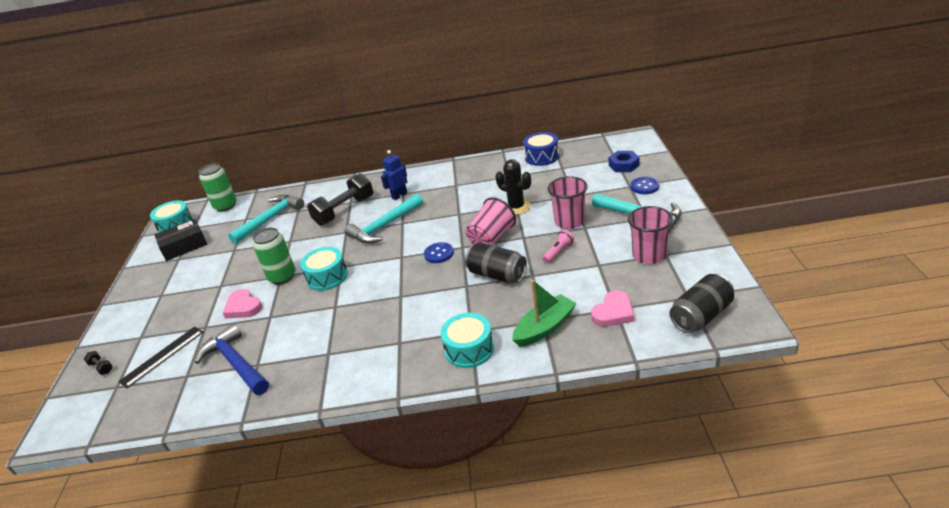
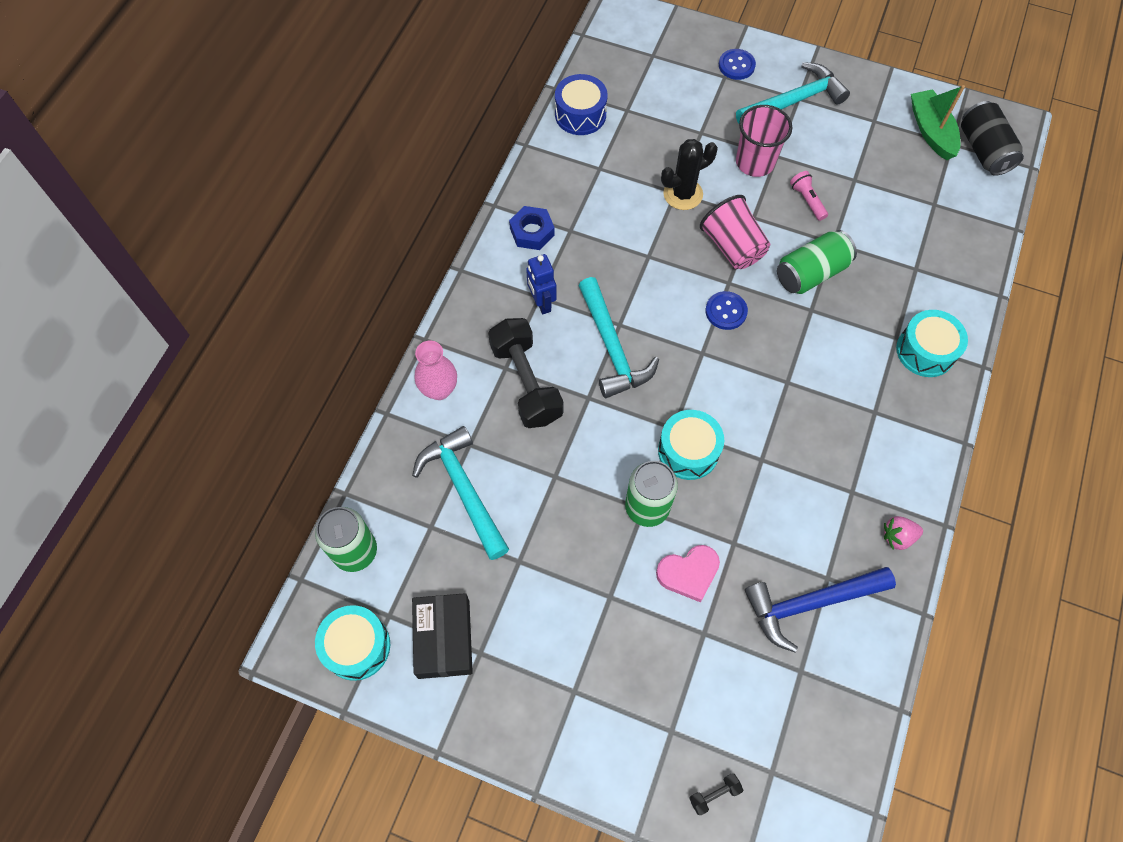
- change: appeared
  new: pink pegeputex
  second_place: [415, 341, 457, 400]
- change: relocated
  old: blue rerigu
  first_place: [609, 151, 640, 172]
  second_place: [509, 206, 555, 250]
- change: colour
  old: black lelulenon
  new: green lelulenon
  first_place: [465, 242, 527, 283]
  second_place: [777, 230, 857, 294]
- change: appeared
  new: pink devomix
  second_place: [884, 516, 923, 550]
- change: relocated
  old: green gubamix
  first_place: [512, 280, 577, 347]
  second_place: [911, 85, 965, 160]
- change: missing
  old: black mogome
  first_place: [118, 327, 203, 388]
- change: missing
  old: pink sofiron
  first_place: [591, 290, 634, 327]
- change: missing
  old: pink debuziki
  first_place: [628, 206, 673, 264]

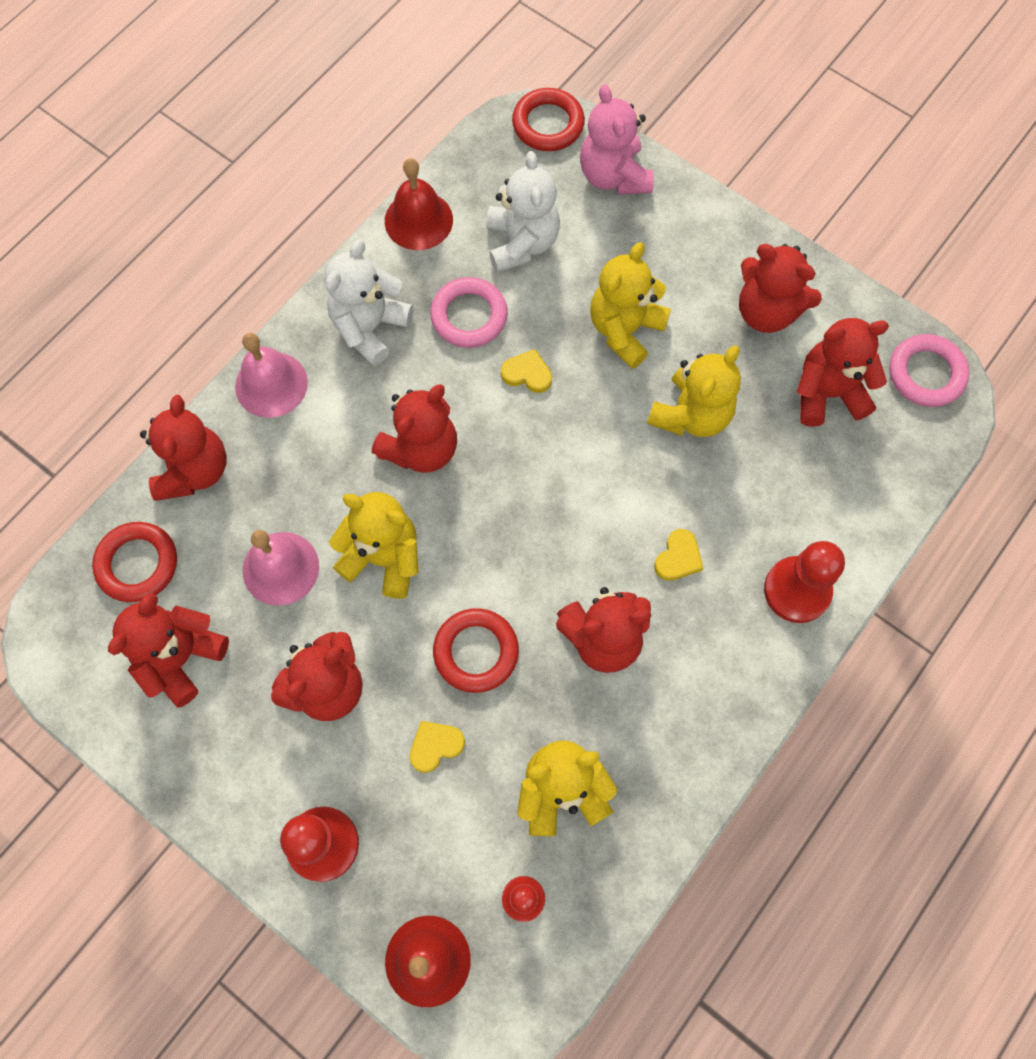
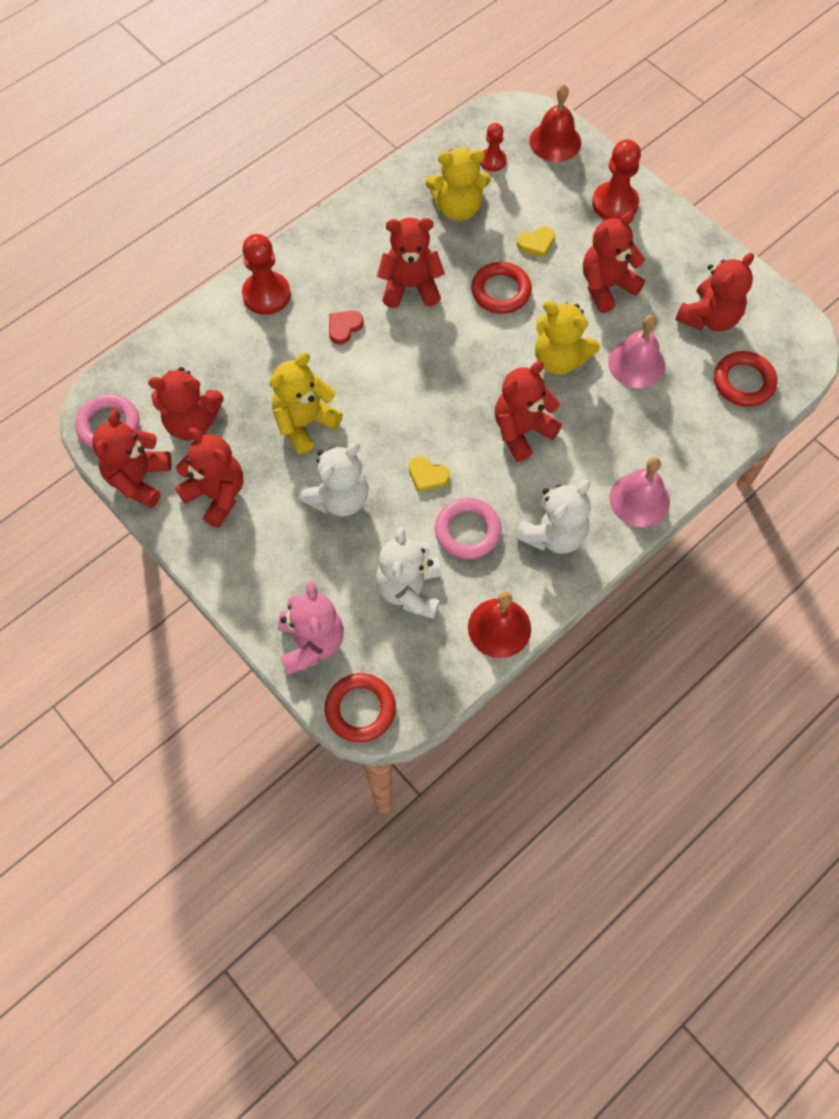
- change: relocated
  old: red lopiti
  first_place: [140, 395, 227, 501]
  second_place: [92, 409, 172, 508]
- change: colour
  old: yellow lopiti
  new: white lopiti
  first_place: [590, 242, 671, 369]
  second_place: [299, 442, 368, 517]
- change: colour
  old: yellow sofiron
  new: red sofiron
  first_place: [654, 529, 703, 581]
  second_place: [329, 311, 364, 344]

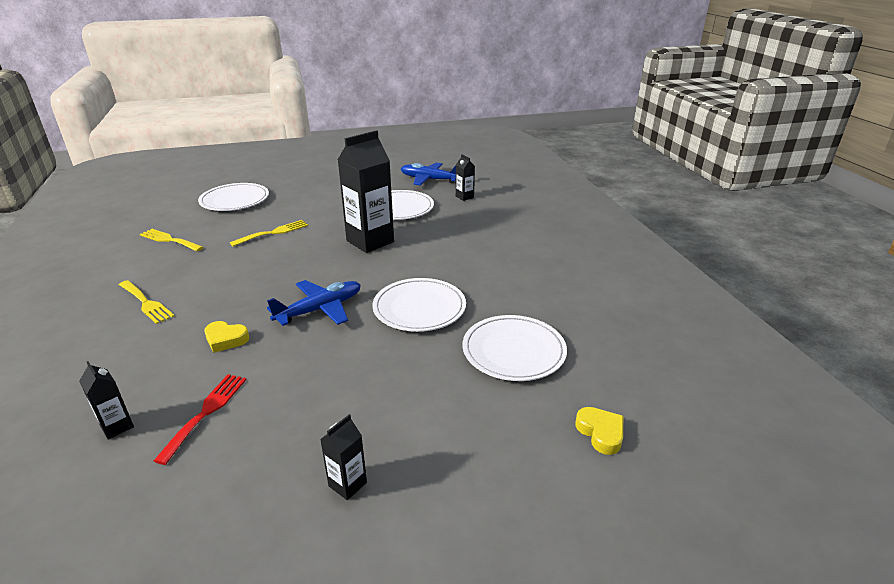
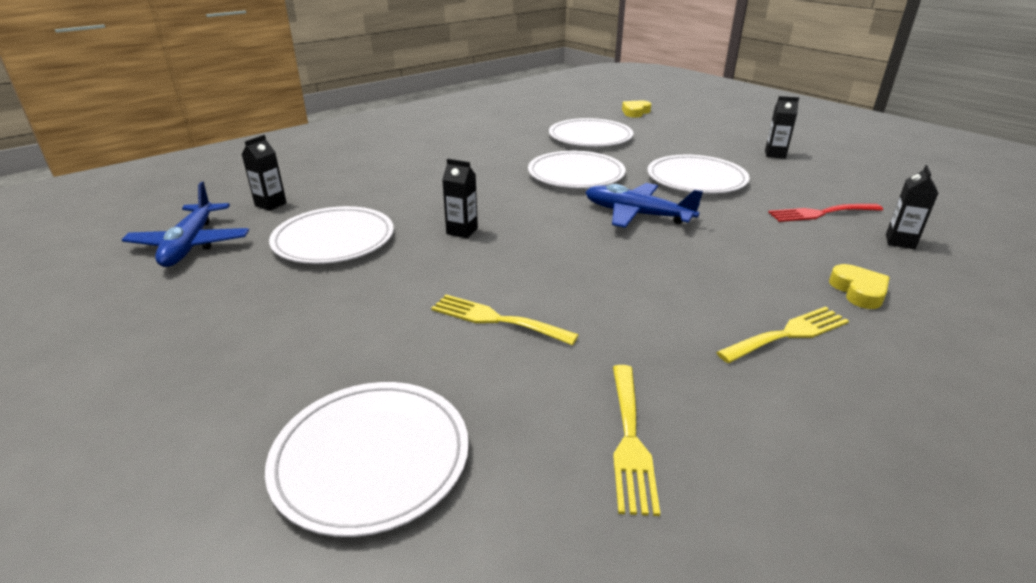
- change: size
  old: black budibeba
  first_place: [338, 130, 394, 253]
  second_place: [442, 159, 478, 238]
  factor: 0.45
- change: appeared
  new: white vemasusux
  second_place: [648, 155, 750, 194]
- change: spun
  old: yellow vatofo
  first_place: [119, 280, 174, 324]
  second_place: [716, 307, 849, 363]
  degrees: 45
- change: relocated
  old: yellow sofiron
  first_place: [204, 321, 249, 353]
  second_place: [829, 264, 890, 309]

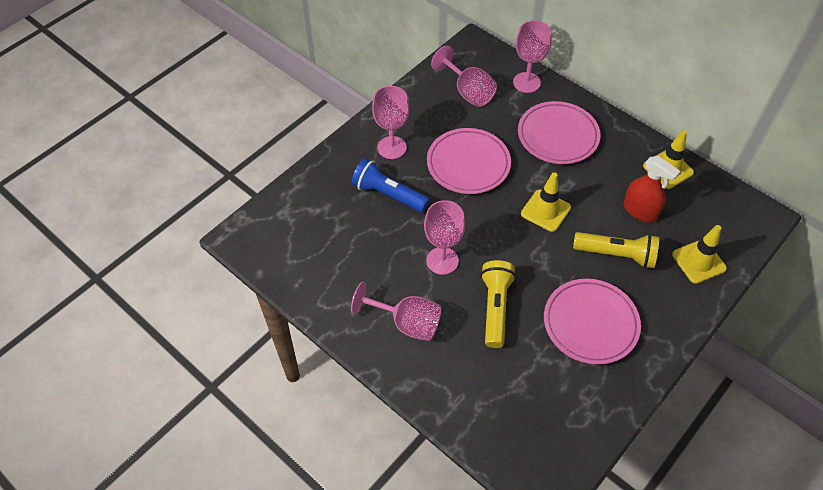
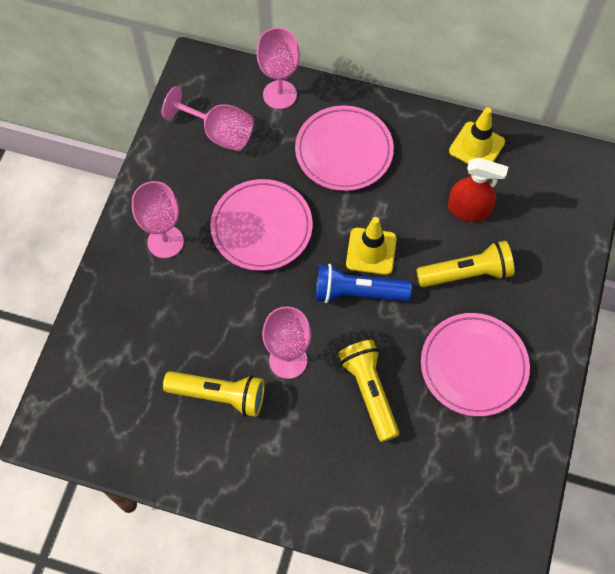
- change: appeared
  new: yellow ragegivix
  second_place: [163, 371, 265, 417]
- change: relocated
  old: blue ragegivix
  first_place: [351, 158, 429, 212]
  second_place: [315, 264, 412, 303]
- change: missing
  old: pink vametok
  first_place: [351, 282, 441, 341]
- change: missing
  old: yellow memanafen
  first_place: [672, 225, 727, 284]

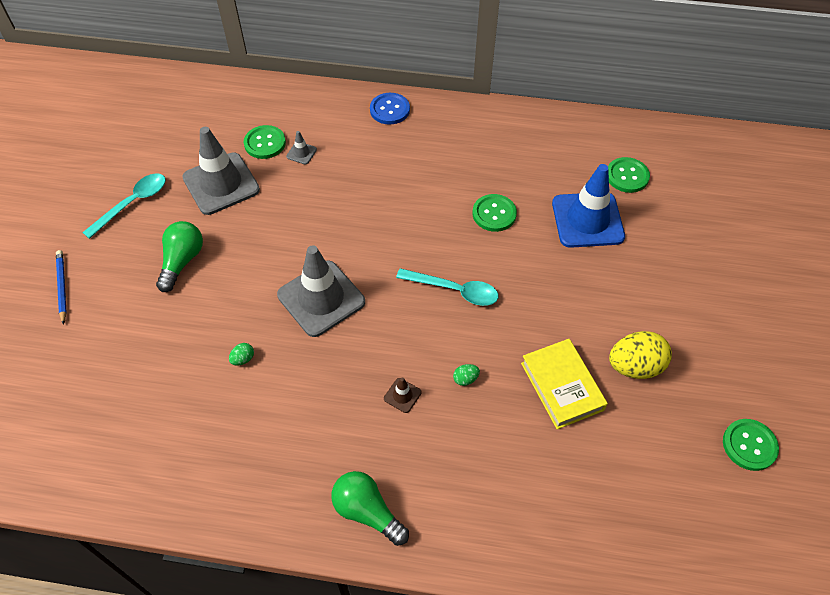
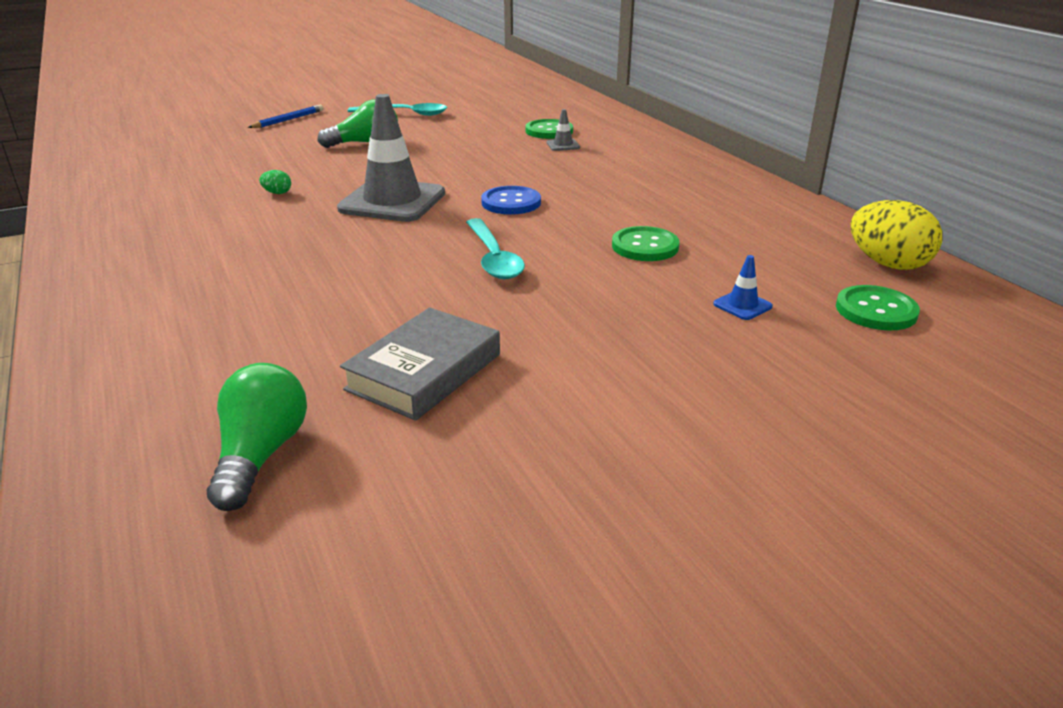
- change: relocated
  old: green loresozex
  first_place: [331, 471, 409, 546]
  second_place: [207, 363, 307, 511]
- change: colour
  old: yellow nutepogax
  new: grey nutepogax
  first_place: [521, 339, 608, 429]
  second_place: [340, 307, 500, 421]
- change: relocated
  old: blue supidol
  first_place: [370, 93, 410, 125]
  second_place: [481, 186, 541, 215]
- change: size
  old: blue memanafen
  first_place: [552, 164, 625, 248]
  second_place: [713, 255, 773, 320]
  factor: 0.4
- change: relocated
  old: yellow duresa
  first_place: [609, 331, 672, 379]
  second_place: [851, 200, 942, 270]
- change: missing
  old: grey memanafen
  first_place: [182, 127, 260, 215]
- change: missing
  old: brown memanafen
  first_place: [384, 377, 422, 413]
- change: missing
  old: green duresa
  first_place: [453, 364, 480, 386]
- change: missing
  old: green supidol
  first_place: [723, 419, 779, 471]

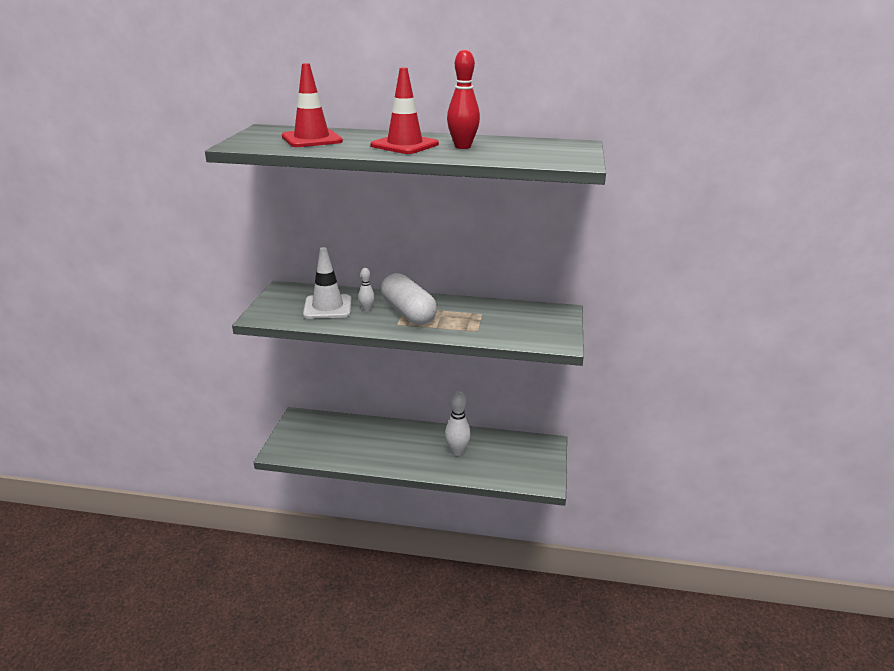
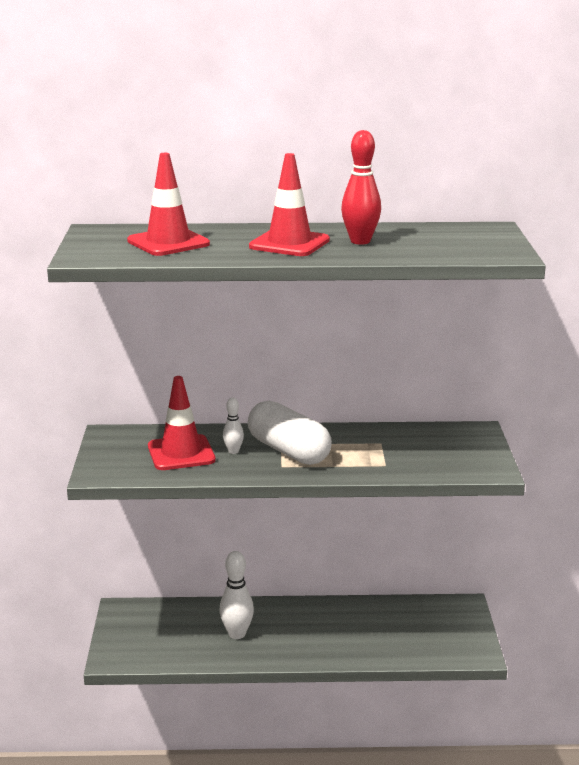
- change: colour
  old: white memanafen
  new: red memanafen
  first_place: [303, 247, 351, 319]
  second_place: [148, 376, 216, 470]
- change: relocated
  old: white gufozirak
  first_place: [445, 391, 471, 456]
  second_place: [219, 551, 254, 639]

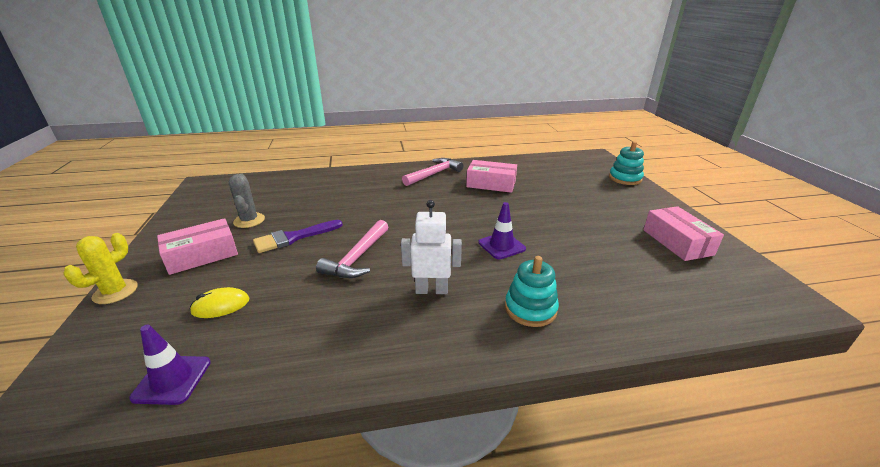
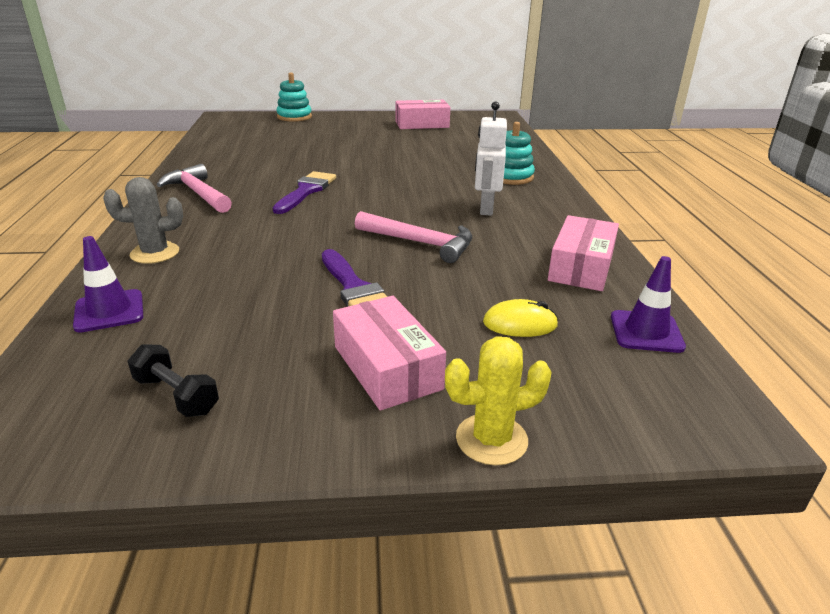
- change: relocated
  old: purple memanafen
  first_place: [479, 202, 526, 259]
  second_place: [73, 236, 143, 333]
- change: relocated
  old: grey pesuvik
  first_place: [229, 174, 265, 228]
  second_place: [103, 177, 183, 264]
- change: appeared
  new: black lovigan
  second_place: [128, 344, 219, 417]
- change: appeared
  new: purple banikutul
  second_place: [273, 171, 336, 214]
- change: spun
  old: yellow pesuvik
  first_place: [63, 233, 138, 304]
  second_place: [445, 336, 552, 466]
  degrees: -45
- change: spun
  old: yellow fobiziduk
  first_place: [189, 287, 250, 318]
  second_place: [483, 299, 558, 337]
  degrees: -75
- change: relocated
  old: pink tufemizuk
  first_place: [466, 160, 517, 193]
  second_place: [548, 215, 619, 291]

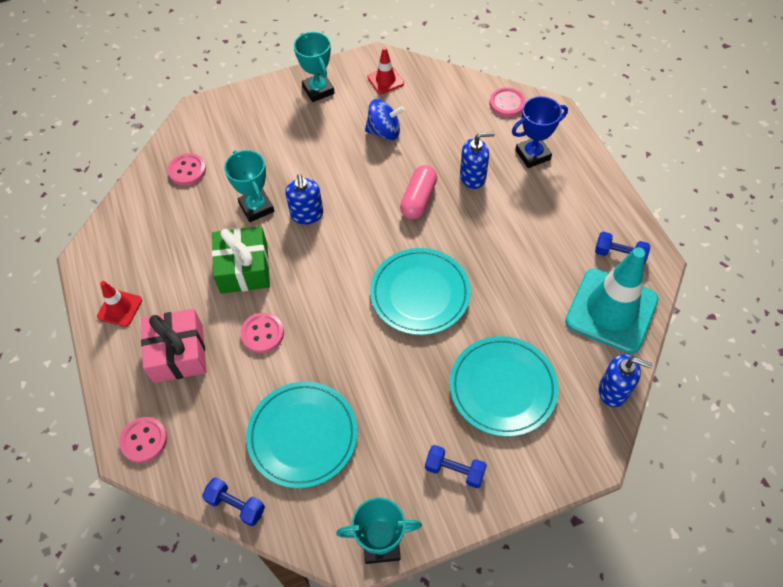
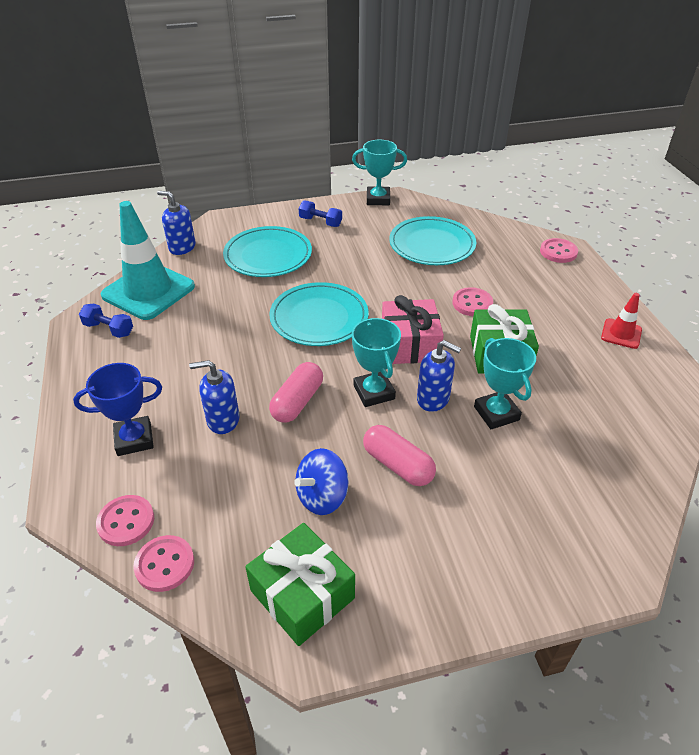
- change: relocated
  old: pink supidol
  first_place: [168, 153, 206, 186]
  second_place: [133, 535, 194, 592]
- change: exchanged
  old: red memanafen
  new: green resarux
  first_place: [367, 47, 404, 94]
  second_place: [245, 523, 355, 646]
- change: spun
  old: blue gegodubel
  first_place: [365, 99, 405, 140]
  second_place: [294, 448, 349, 515]
  degrees: -45
- change: relocated
  old: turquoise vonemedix
  first_place: [294, 32, 335, 102]
  second_place: [352, 318, 401, 407]
- change: appeared
  new: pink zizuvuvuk
  second_place: [363, 425, 436, 486]
- change: relocated
  old: pink resarux
  first_place: [141, 309, 207, 383]
  second_place: [382, 295, 444, 364]
- change: spun
  old: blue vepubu
  first_place: [285, 174, 323, 225]
  second_place: [417, 340, 461, 412]
  degrees: 120
- change: missing
  old: blue lovigan
  first_place: [202, 477, 265, 526]

